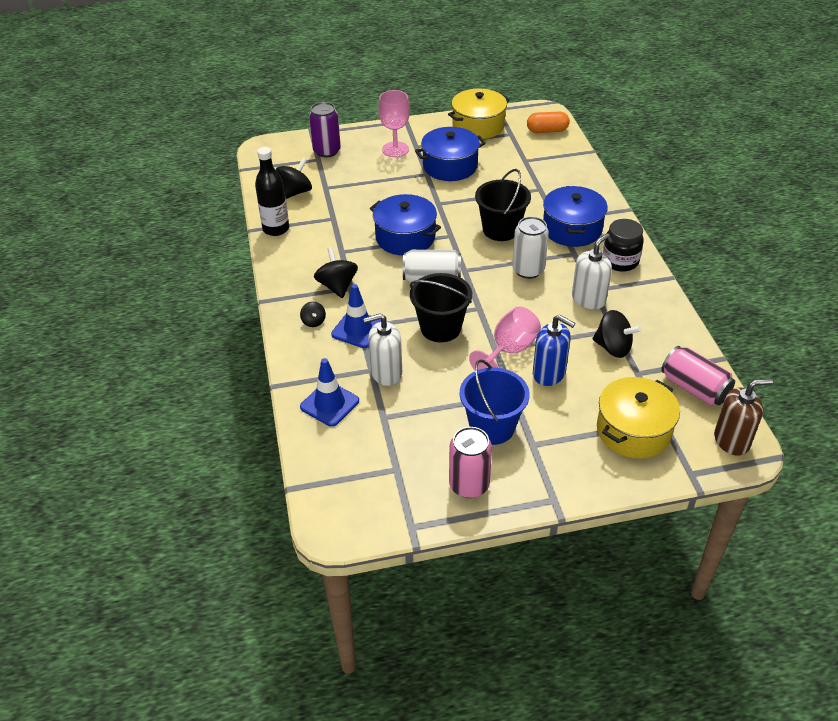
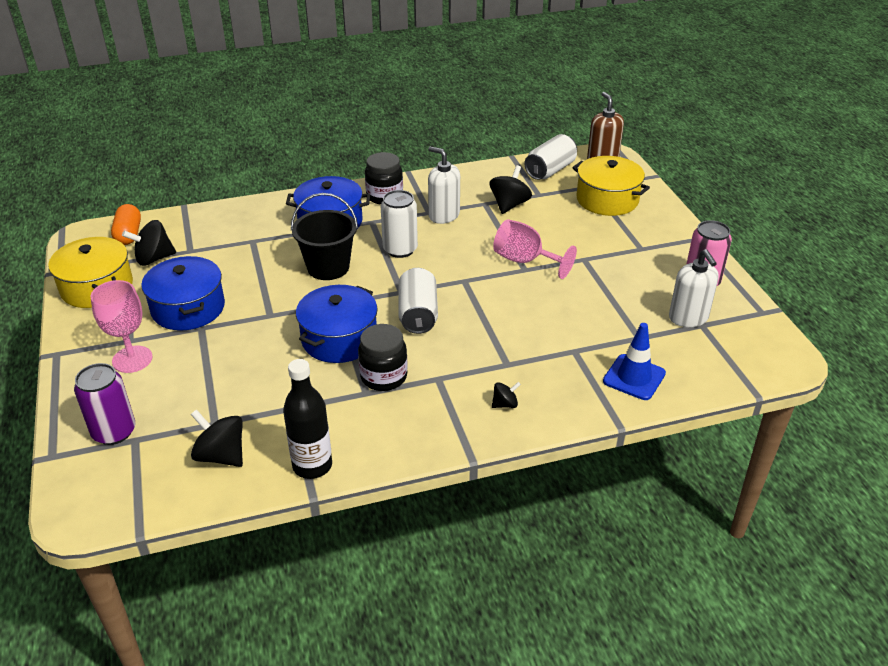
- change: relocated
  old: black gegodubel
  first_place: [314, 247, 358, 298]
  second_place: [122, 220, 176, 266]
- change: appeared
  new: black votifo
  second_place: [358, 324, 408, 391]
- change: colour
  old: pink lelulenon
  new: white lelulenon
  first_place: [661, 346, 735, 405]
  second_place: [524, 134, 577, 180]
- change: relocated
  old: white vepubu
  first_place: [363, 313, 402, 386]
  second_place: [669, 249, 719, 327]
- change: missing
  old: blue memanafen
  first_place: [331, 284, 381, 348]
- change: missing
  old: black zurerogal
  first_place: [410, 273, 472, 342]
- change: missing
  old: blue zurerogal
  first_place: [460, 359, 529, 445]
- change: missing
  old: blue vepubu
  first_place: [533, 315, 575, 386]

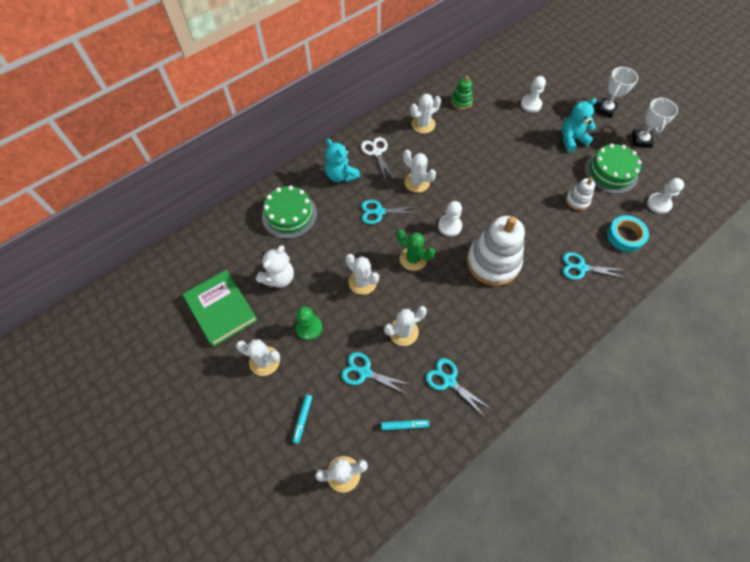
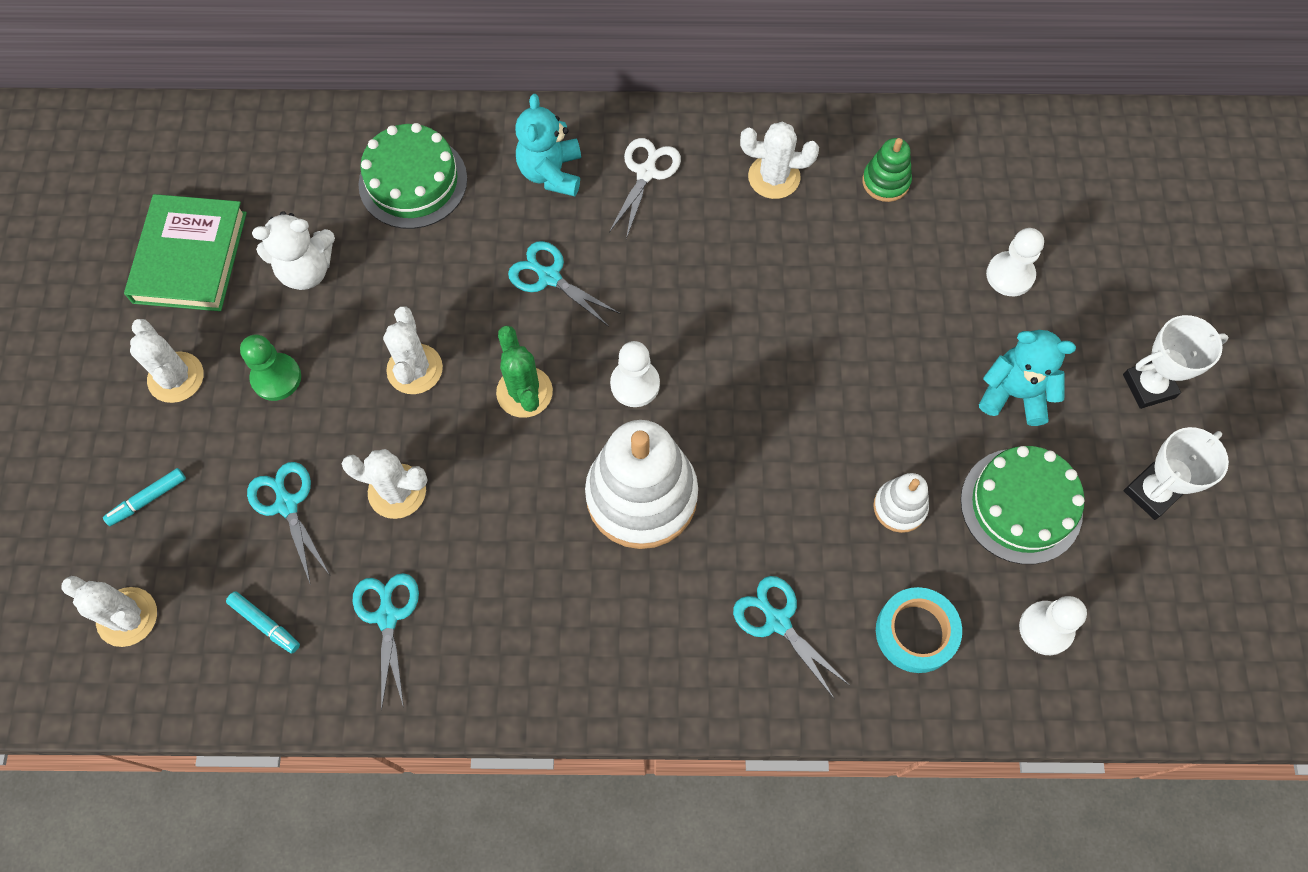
- change: missing
  old: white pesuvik
  first_place: [403, 150, 436, 193]

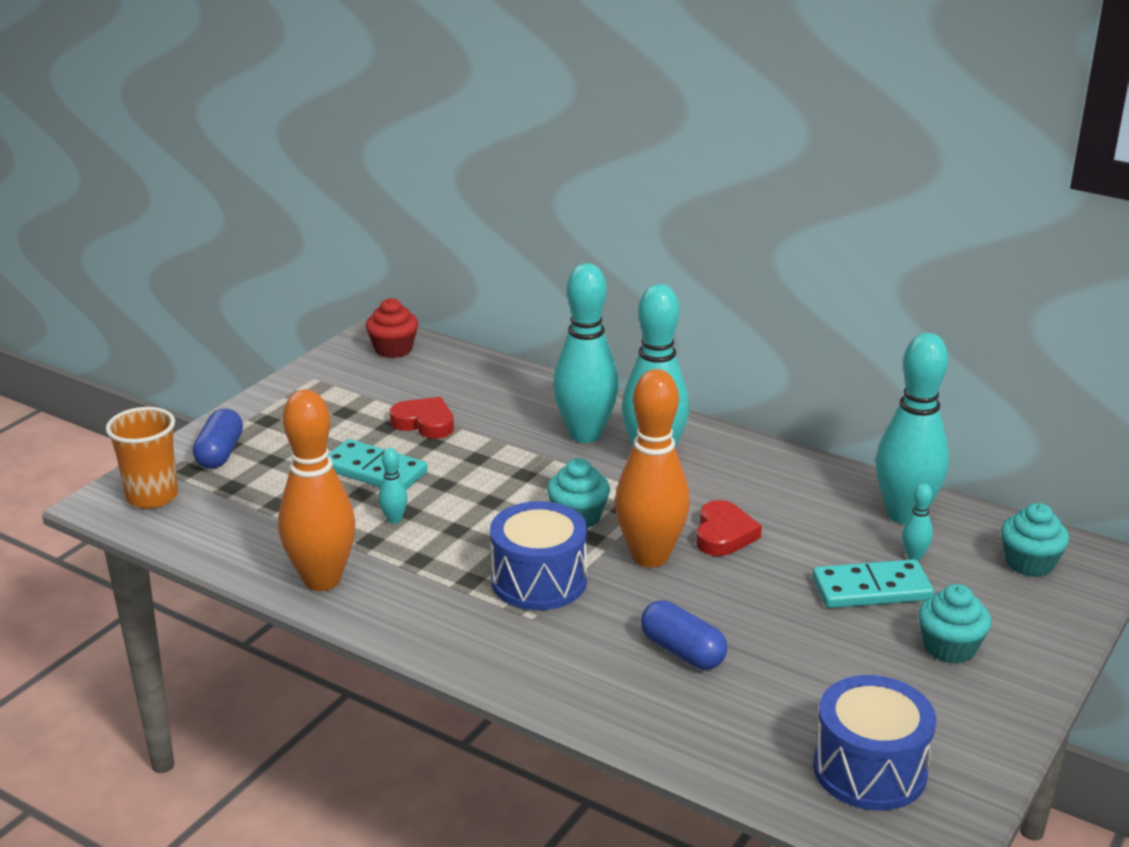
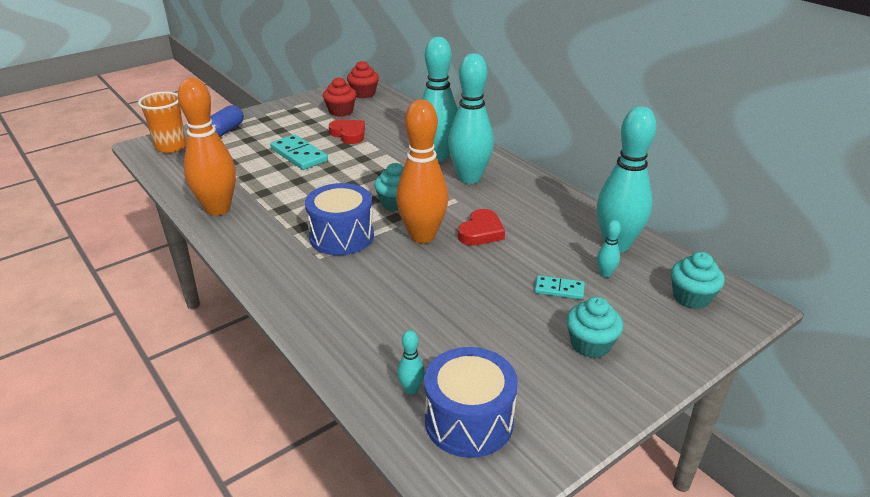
- change: appeared
  new: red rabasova
  second_place: [323, 77, 356, 117]
- change: relocated
  old: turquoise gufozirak
  first_place: [378, 448, 408, 524]
  second_place: [397, 330, 425, 395]
- change: size
  old: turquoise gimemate
  first_place: [812, 559, 934, 608]
  second_place: [534, 275, 585, 300]
  factor: 0.59
- change: missing
  old: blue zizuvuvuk
  first_place: [641, 600, 728, 669]

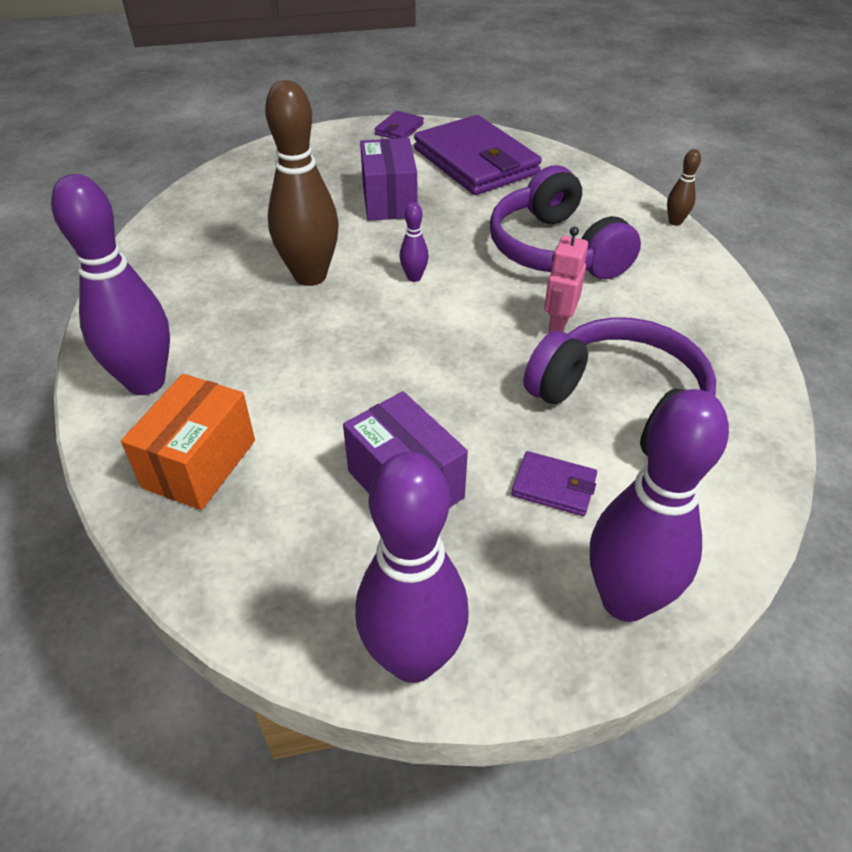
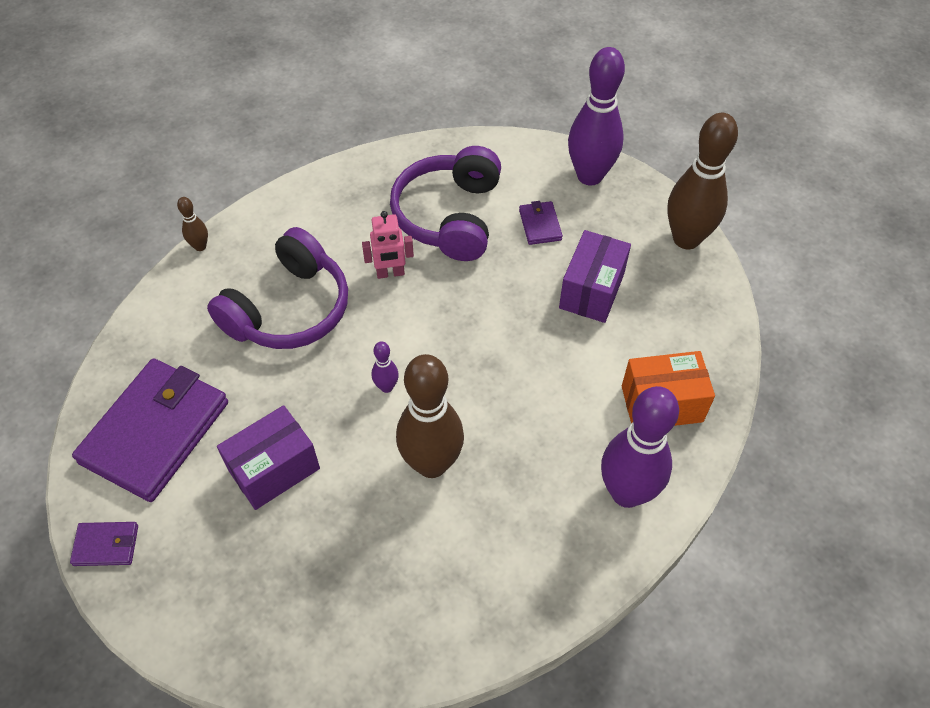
- change: colour
  old: purple gufozirak
  new: brown gufozirak
  first_place: [355, 452, 469, 683]
  second_place: [667, 113, 738, 249]

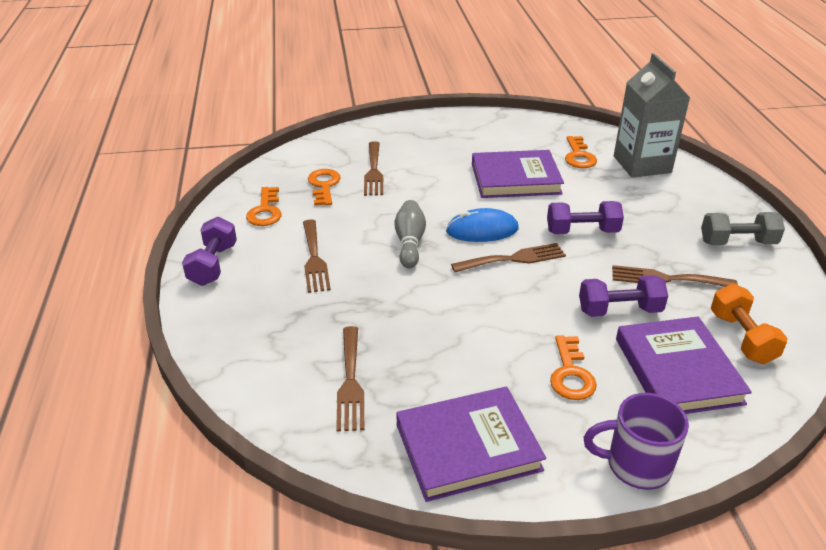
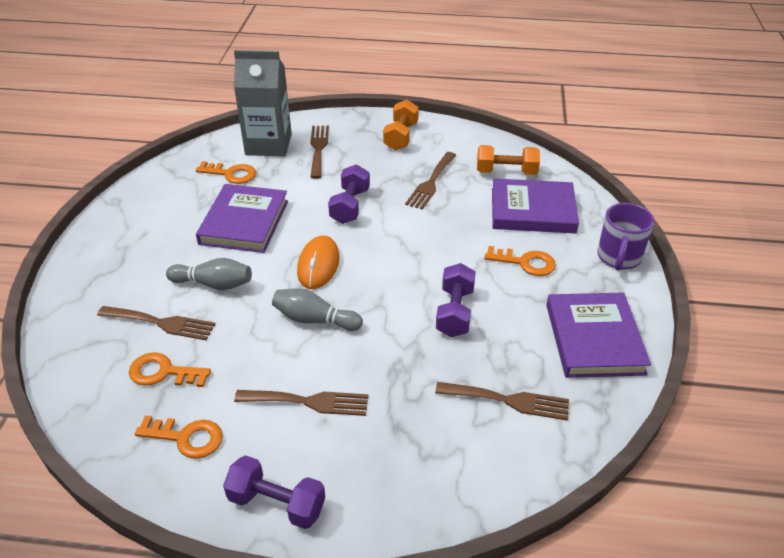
- change: appeared
  new: grey gufozirak
  second_place: [166, 258, 252, 290]
- change: colour
  old: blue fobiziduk
  new: orange fobiziduk
  first_place: [446, 208, 519, 242]
  second_place: [297, 235, 339, 289]
- change: relocated
  old: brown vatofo
  first_place: [451, 243, 566, 272]
  second_place: [310, 126, 329, 179]
- change: colour
  old: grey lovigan
  new: orange lovigan
  first_place: [701, 212, 785, 245]
  second_place: [383, 100, 419, 151]
- change: relocated
  old: purple lovigan
  first_place: [579, 275, 668, 317]
  second_place: [436, 263, 476, 337]

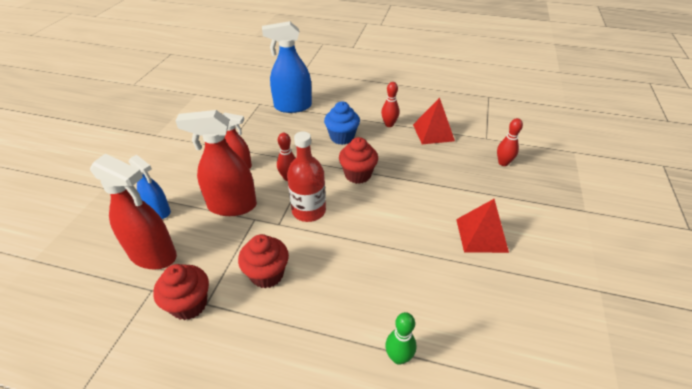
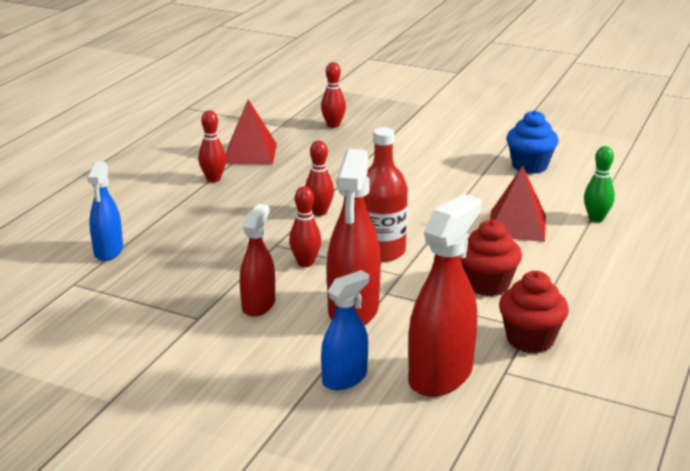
- change: size
  old: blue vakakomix
  first_place: [262, 21, 312, 113]
  second_place: [87, 161, 123, 261]
  factor: 0.61
- change: exchanged
  old: red rabasova
  new: red gufozirak
  first_place: [339, 137, 378, 184]
  second_place: [305, 140, 334, 216]
- change: relocated
  old: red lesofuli
  first_place: [456, 199, 509, 253]
  second_place: [490, 166, 546, 242]
- change: relocated
  old: blue rabasova
  first_place: [324, 102, 360, 145]
  second_place: [507, 110, 559, 174]

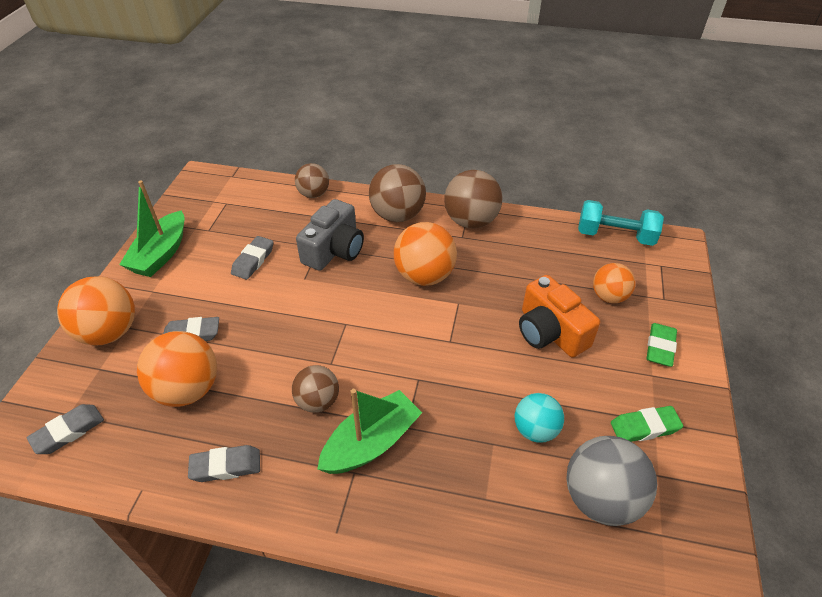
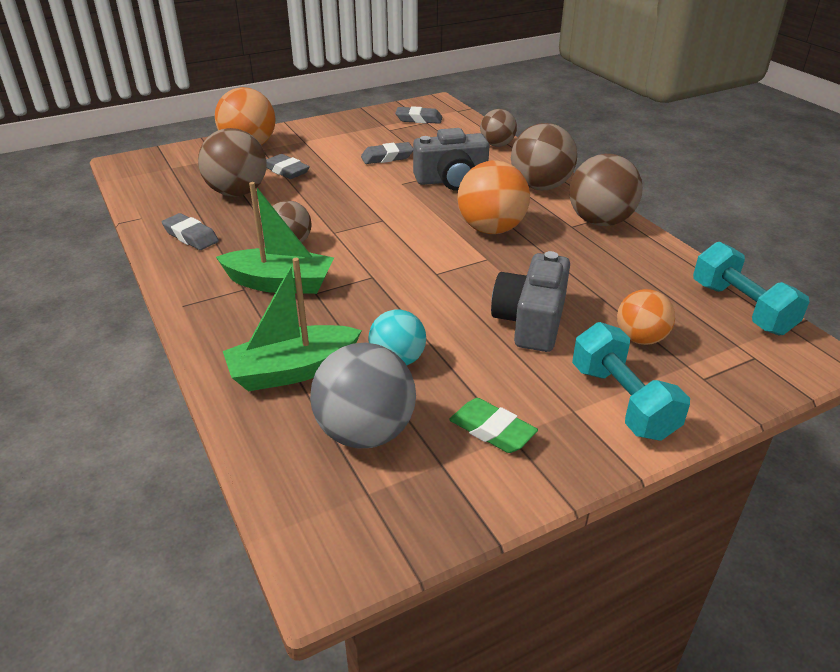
- change: colour
  old: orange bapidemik
  new: brown bapidemik
  first_place: [137, 331, 217, 407]
  second_place: [198, 128, 267, 197]
- change: relocated
  old: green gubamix
  first_place: [119, 180, 184, 277]
  second_place: [223, 258, 362, 391]
- change: relocated
  old: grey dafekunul
  first_place: [27, 404, 104, 454]
  second_place: [395, 106, 442, 124]
- change: colour
  old: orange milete
  new: grey milete
  first_place: [519, 275, 600, 357]
  second_place: [491, 251, 570, 352]
- change: exchanged
  old: green dafekunul
  new: turquoise lovigan
  first_place: [647, 323, 677, 367]
  second_place: [572, 322, 690, 441]

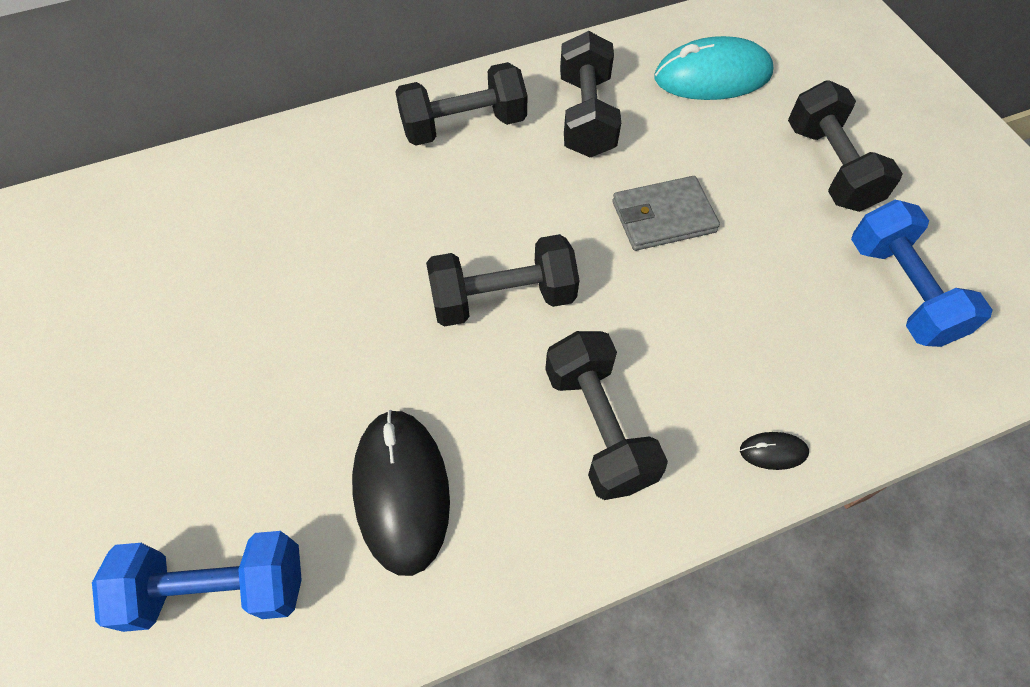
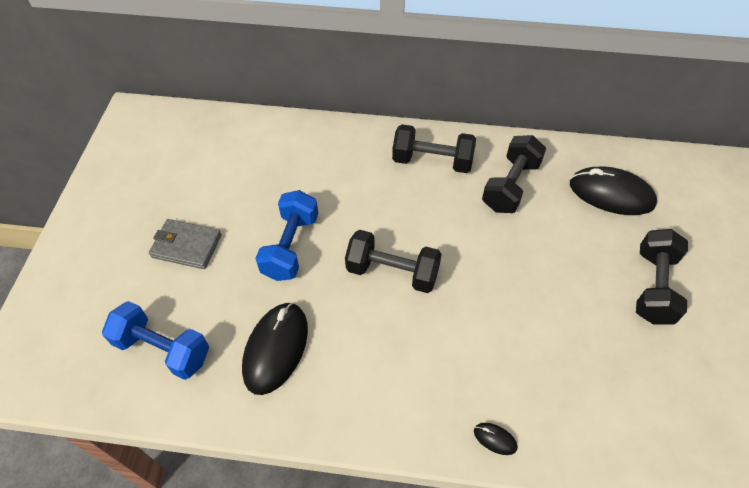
- change: relocated
  old: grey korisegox
  first_place: [612, 176, 720, 251]
  second_place: [149, 219, 222, 269]
- change: relocated
  old: blue lovigan
  first_place: [851, 200, 993, 347]
  second_place: [255, 190, 318, 281]
- change: colour
  old: turquoise fobiziduk
  new: black fobiziduk
  first_place: [655, 36, 773, 100]
  second_place: [570, 167, 657, 215]
- change: missing
  old: black lovigan
  first_place: [545, 331, 668, 500]

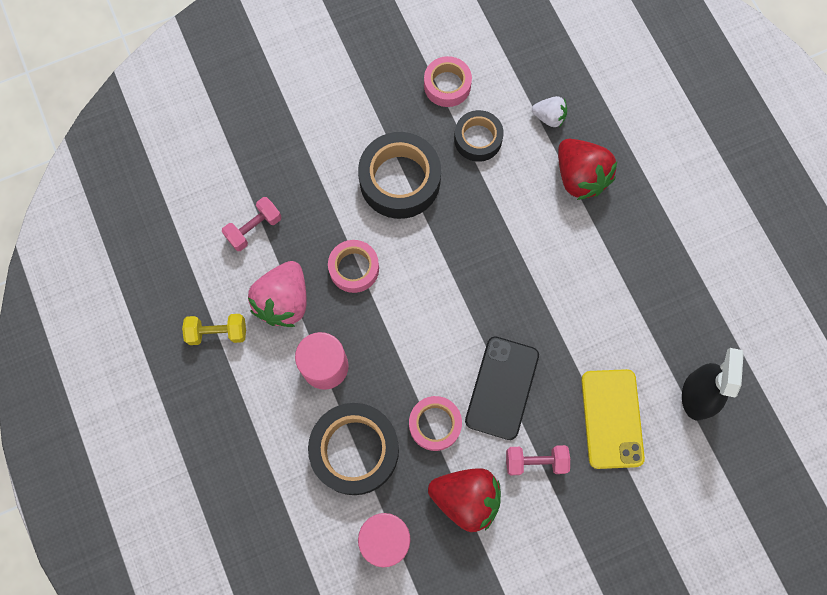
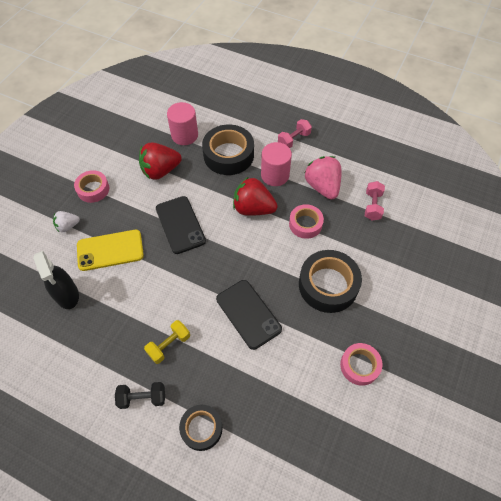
- change: relocated
  old: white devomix
  first_place: [532, 96, 567, 127]
  second_place: [53, 211, 80, 232]
- change: relocated
  old: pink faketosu
  first_place: [409, 396, 462, 451]
  second_place: [74, 170, 109, 203]
- change: spun
  old: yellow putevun
  first_place: [581, 369, 645, 469]
  second_place: [77, 230, 144, 271]
  degrees: -60
- change: appeared
  new: black lovigan
  second_place: [115, 382, 165, 409]
- change: relocated
  old: yellow lovigan
  first_place: [182, 314, 246, 345]
  second_place: [144, 320, 190, 364]
- change: relocated
  old: black faketosu
  first_place: [454, 110, 504, 162]
  second_place: [179, 404, 223, 451]
- change: appeared
  new: black putevun
  second_place: [216, 280, 282, 350]
- change: relocated
  old: red devomix
  first_place: [558, 139, 617, 200]
  second_place: [233, 177, 278, 216]
- change: relocated
  old: pink lovigan
  first_place: [506, 445, 570, 475]
  second_place: [278, 119, 312, 148]

